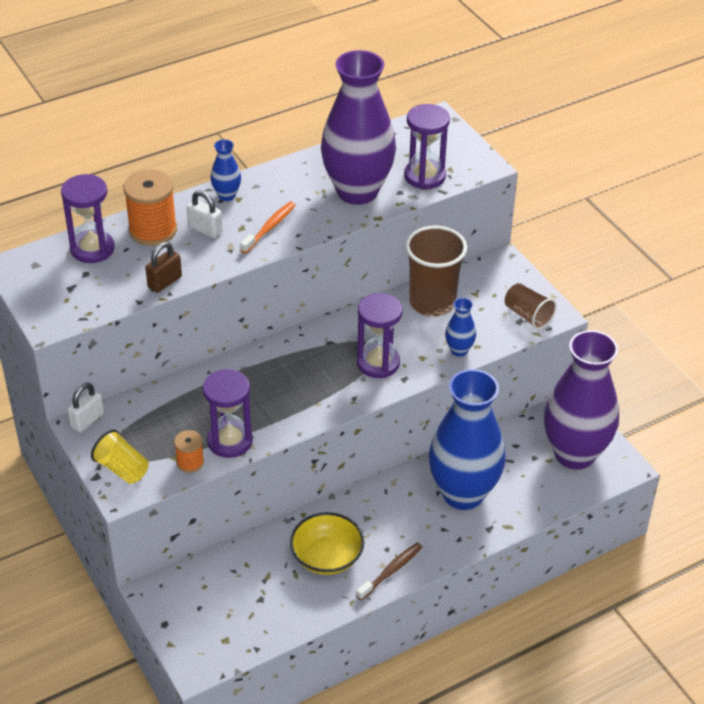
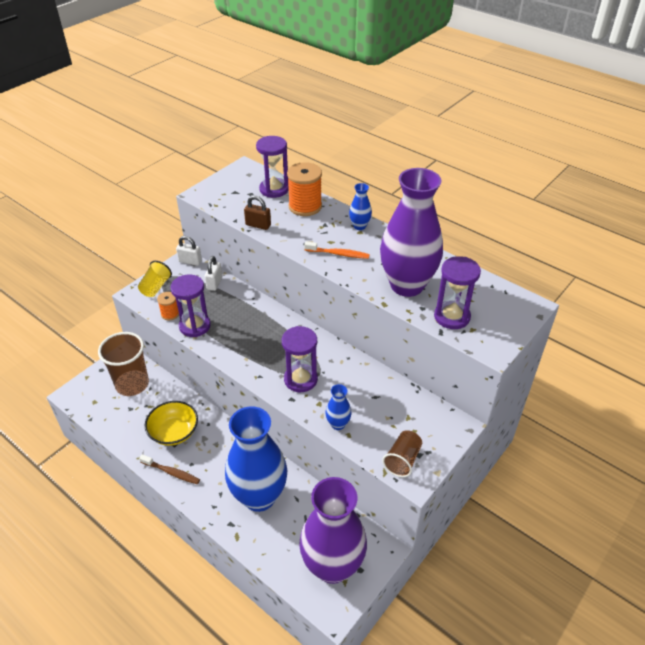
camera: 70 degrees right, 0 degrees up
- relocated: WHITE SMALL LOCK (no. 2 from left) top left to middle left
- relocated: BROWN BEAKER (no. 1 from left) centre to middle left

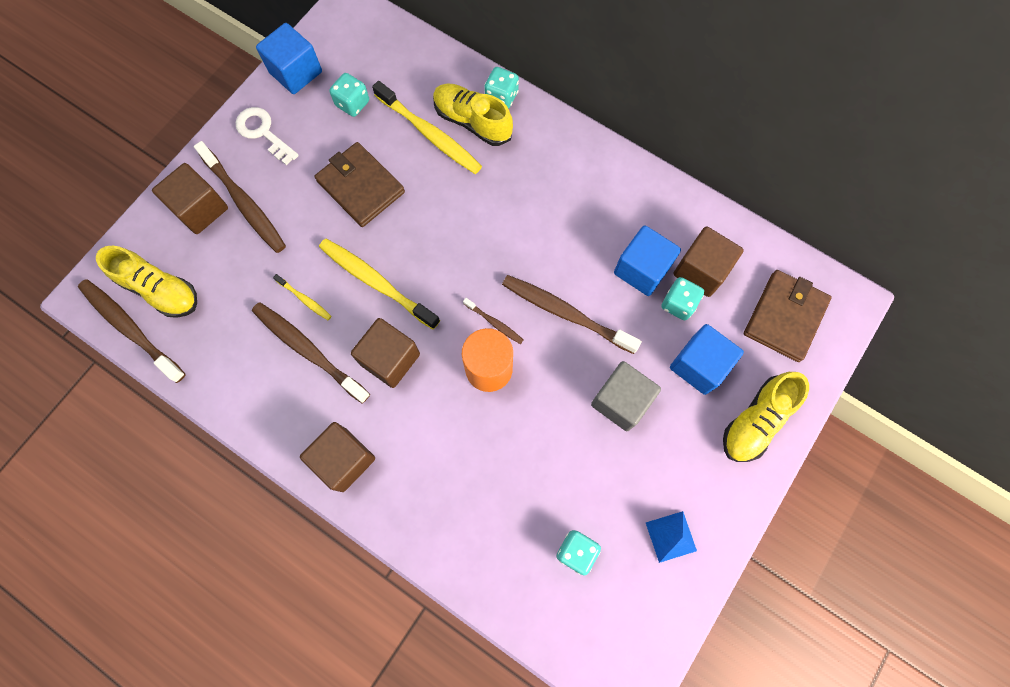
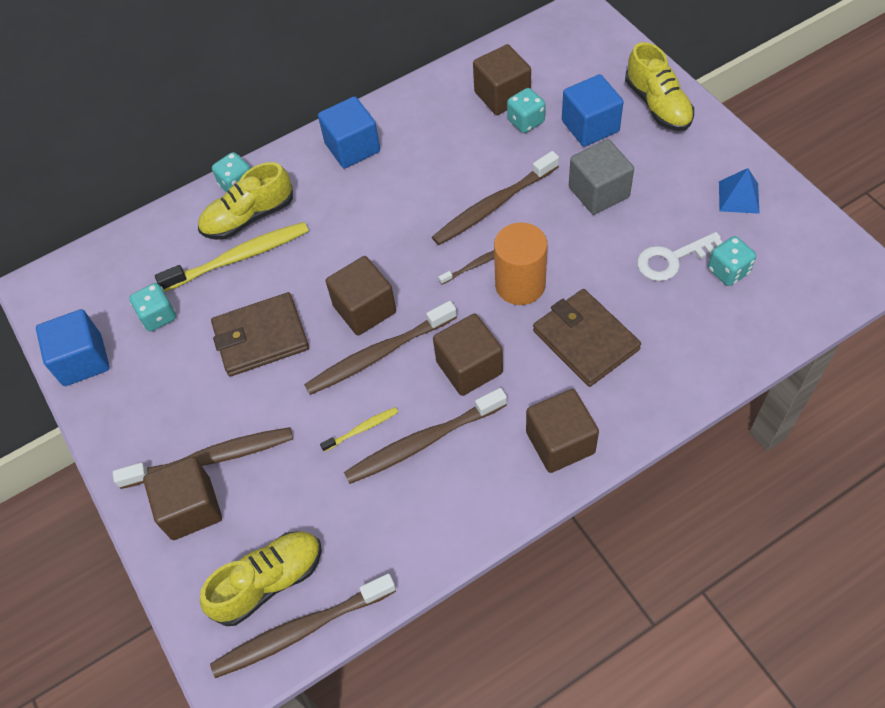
camera: 60 degrees left, 15 degrees down
- relocated: WHITE KEY top left to middle right
- colour: BRIGHT YELLOW TOOTHBRUSH (no. 2 from left) centre to BROWN TOOTHBRUSH (no. 3 from left) centre
- relocated: COBALT BLOCK (no. 2 from left) centre to top centre
- relocated: BROWN BILLFOLD (no. 2 from left) middle right to centre
- appeared: BROWN BLOCK (no. 2 from left) centre

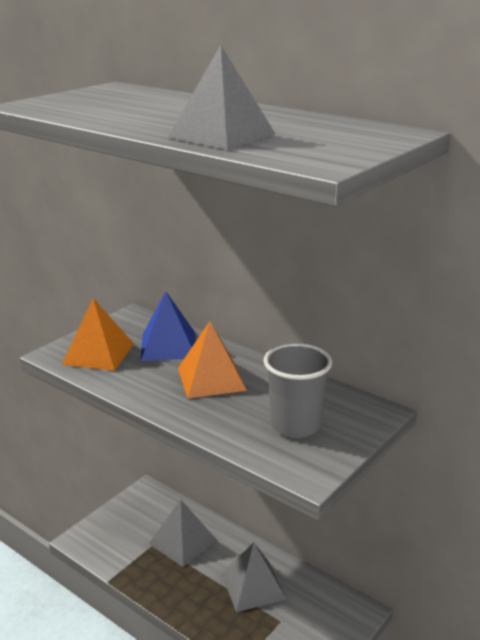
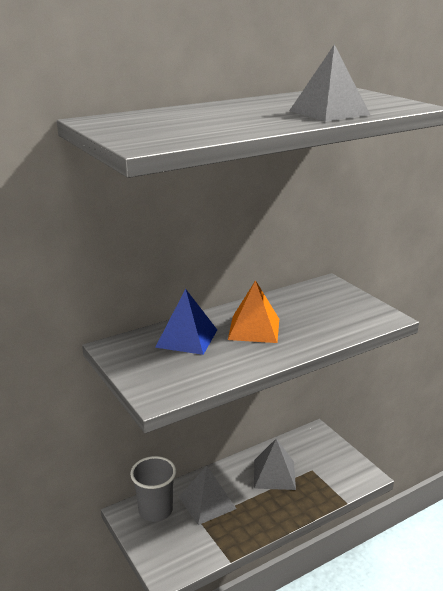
camera: 70 degrees left, 0 degrees up
- missing: ORANGE PYRAMID SHAPE (no. 1 from left) middle left
- relocated: GRAY BEAKER centre to bottom centre

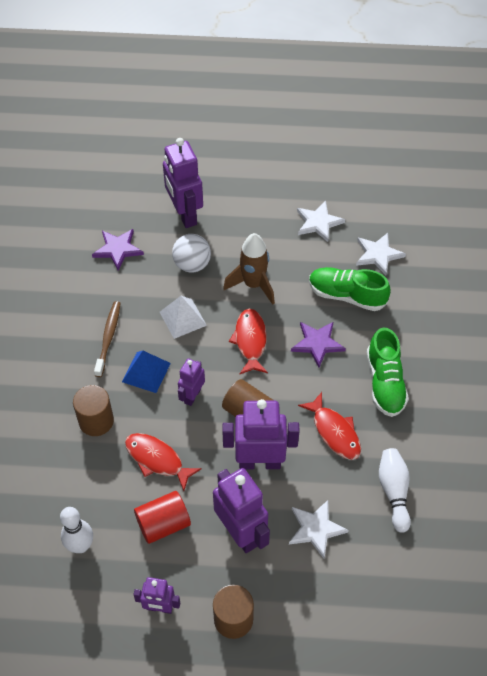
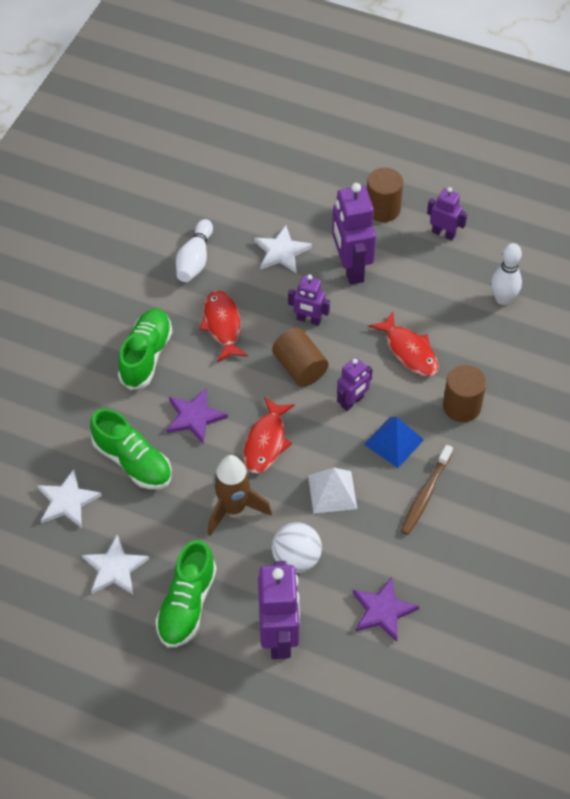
camera: 160 degrees left, 0 degrees up
- missing: SCARLET SOLID CYLINDER bottom left
- size: VIOLET ROBOT (no. 5 from left in the first image) centre = centre x0.56
- appeared: EMERALD SNEAKER (no. 3 from left) bottom left

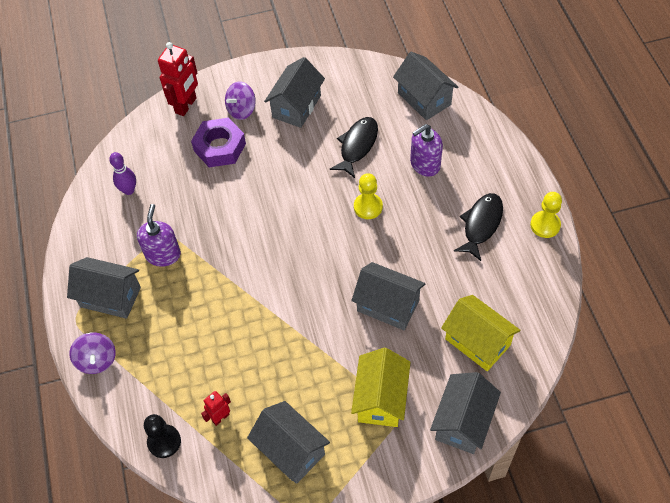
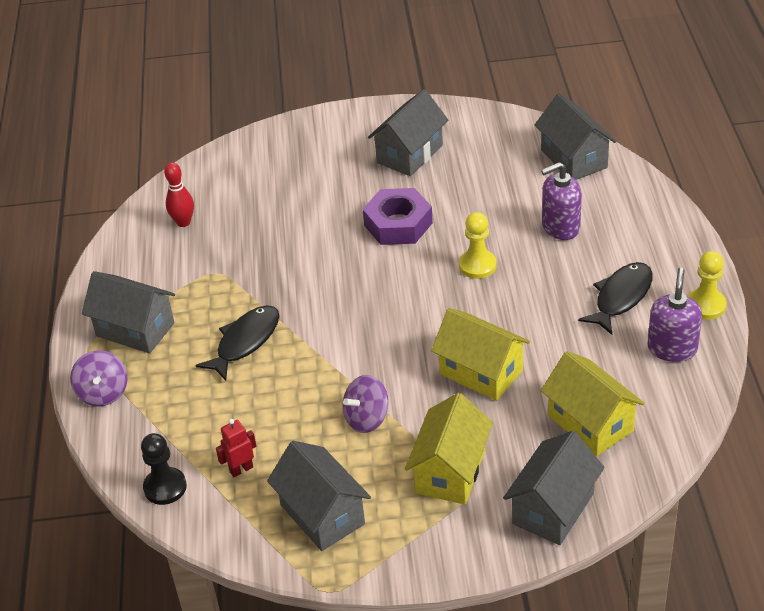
camera: 10 degrees right, 15 degrees down
- colour: VIOLET SKITTLE middle left to SCARLET SKITTLE top left
- relocated: VIOLET SOAP DISPENSER (no. 1 from left in the first image) middle left to VIOLET SOAP DISPENSER (no. 2 from left) middle right
- missing: SCARLET ROBOT (no. 1 from left) top left
- relocated: VIOLET NUT top left to centre
- relocated: VIOLET TOY TOP (no. 2 from left) top centre to centre
- relocated: EBONY FISH (no. 1 from left) top centre to middle left
- colour: GRAY HOUSE (no. 4 from left) centre to BRIGHT YELLOW HOUSE (no. 2 from left) centre

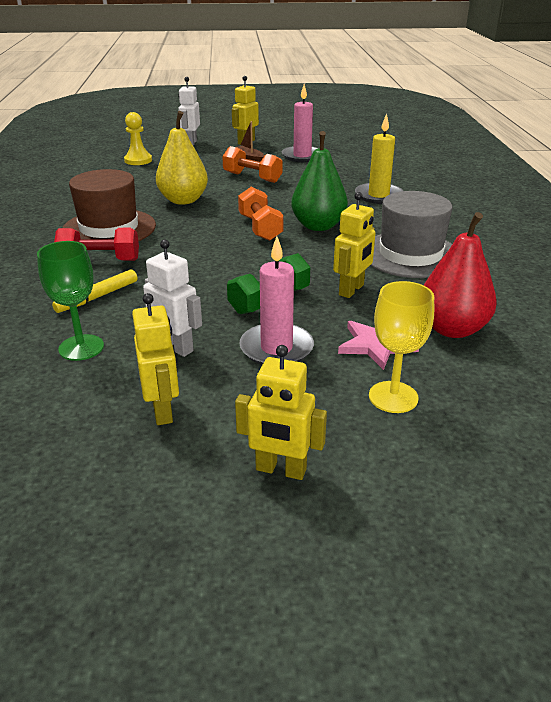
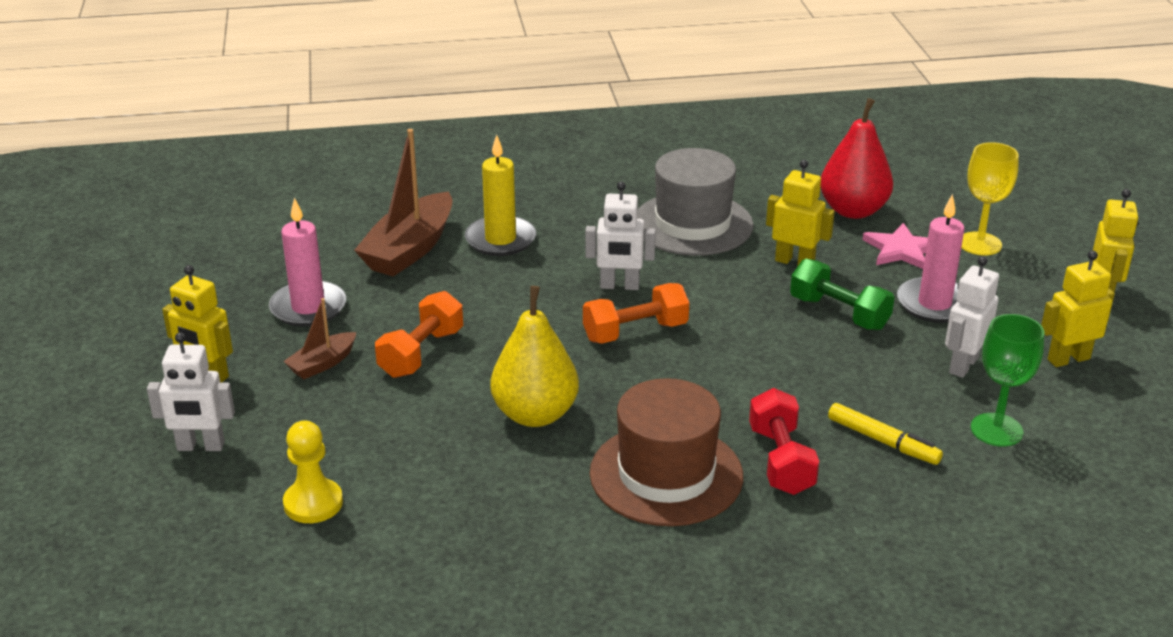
camera: 95 degrees left, 0 degrees up
- exchanged: EMERALD PEAR FRUIT top centre to WHITE ROBOT (no. 2 from left) centre
- appeared: BROWN SAILBOAT (no. 2 from left) top centre

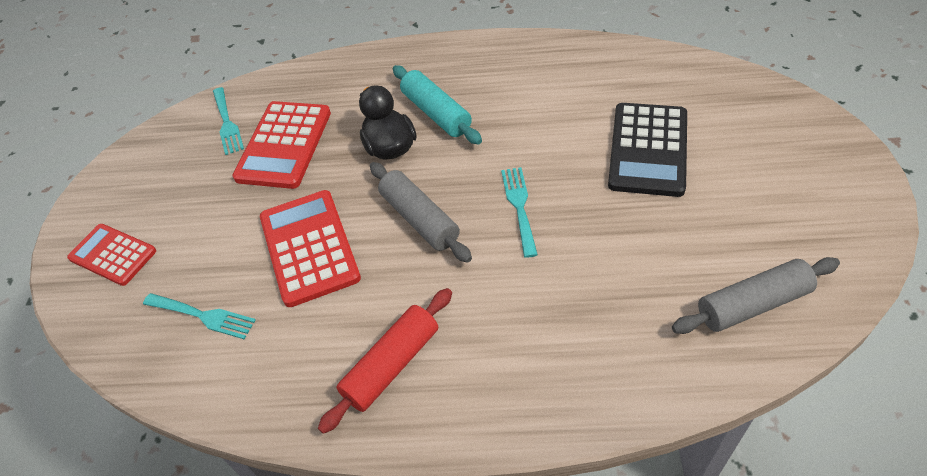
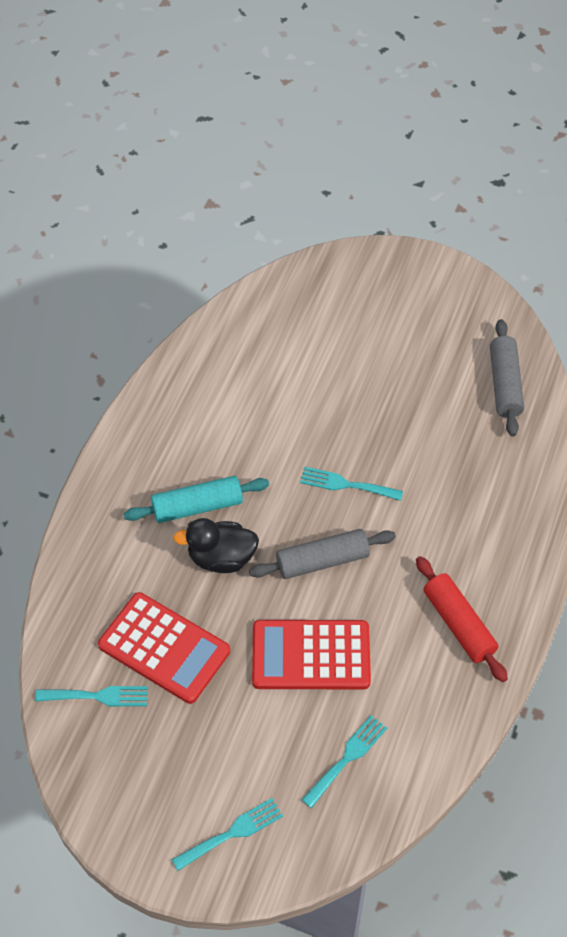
camera: 75 degrees left, 5 degrees up
- exchanged: SCARLET POCKET CALCULATOR (no. 1 from left) middle left to TURQUOISE DINNER FORK (no. 2 from left) bottom centre
- missing: EBONY POCKET CALCULATOR top right

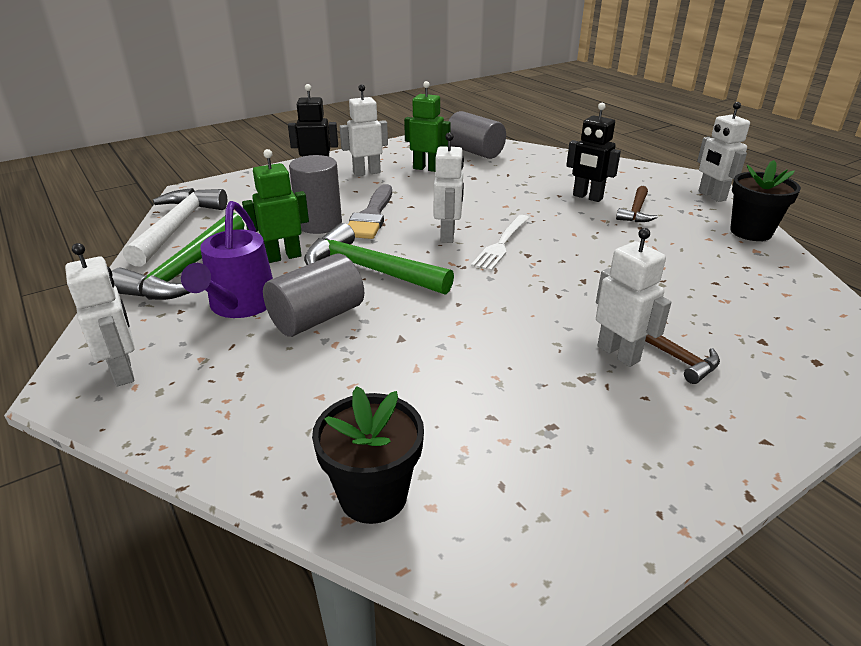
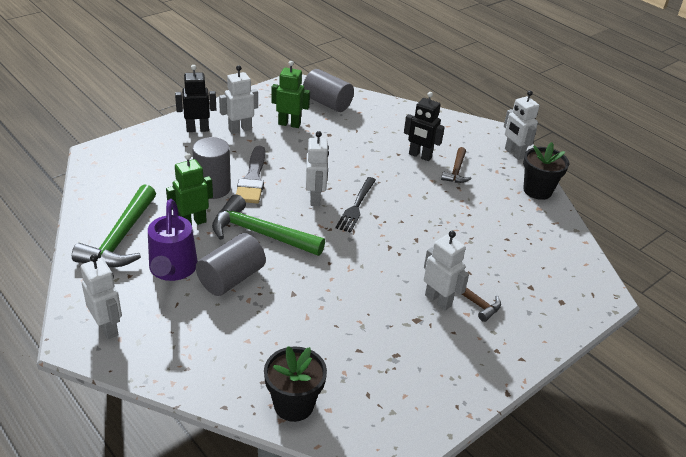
camera: 10 degrees left, 5 degrees up
- missing: WHITE CLAW HAMMER middle left
- colour: WHITE DINNER FORK centre to EBONY DINNER FORK centre

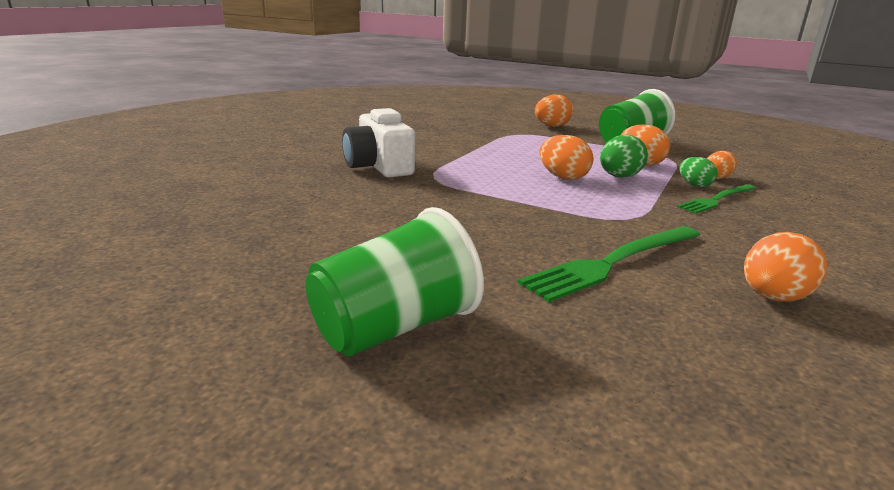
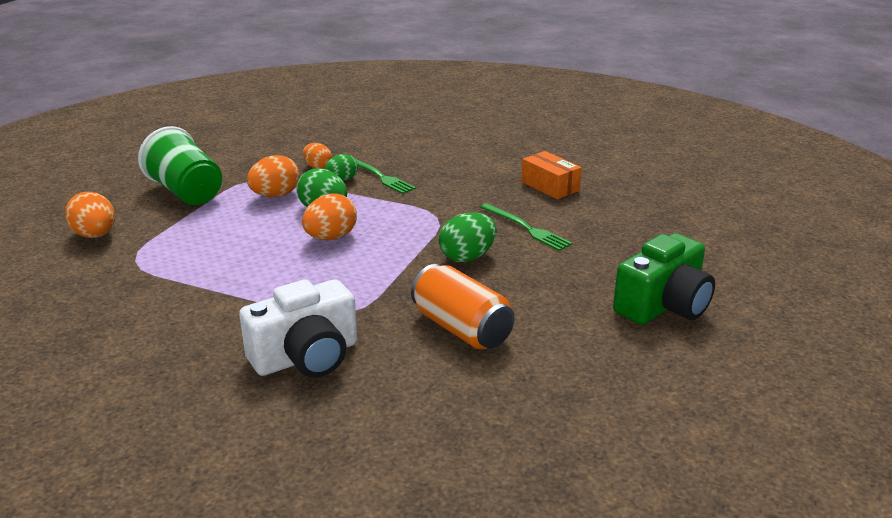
camera: 95 degrees left, 5 degrees up
- exchanged: EMERALD BEAKER (no. 1 from left) centre to EMERALD PHOTO CAMERA middle right
- size: EMERALD DINNER FORK (no. 1 from left in the first image) middle right = centre x0.65
- exchanged: ORANGE TOY EGG (no. 5 from left) middle right to ORANGE BOX centre
- appeared: ORANGE TIN centre
- appeared: EMERALD TOY EGG (no. 3 from left) centre

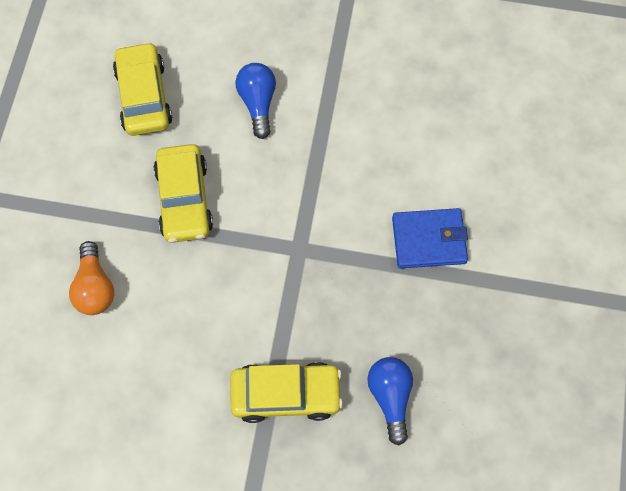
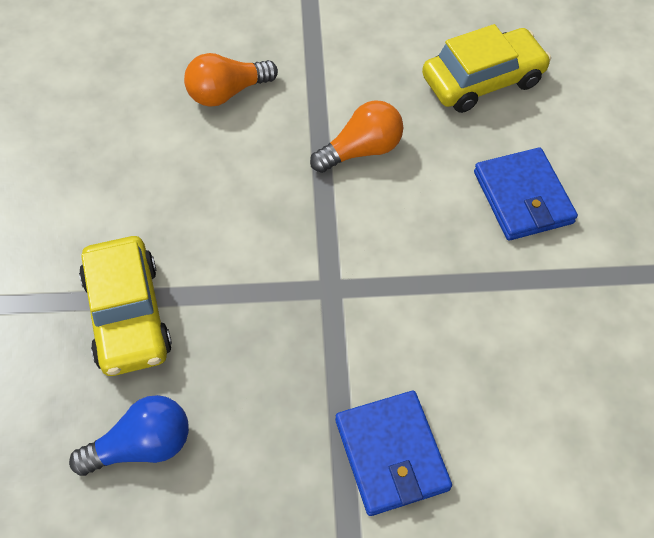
camera: 75 degrees right, 10 degrees down
- exchanged: BRIGHT YELLOW AUTOMOBILE (no. 2 from left) middle left to ORANGE LIGHT BULB (no. 2 from left) top centre
- exchanged: COBALT LIGHT BULB (no. 1 from left) top centre to COBALT BILLFOLD (no. 2 from left) middle right

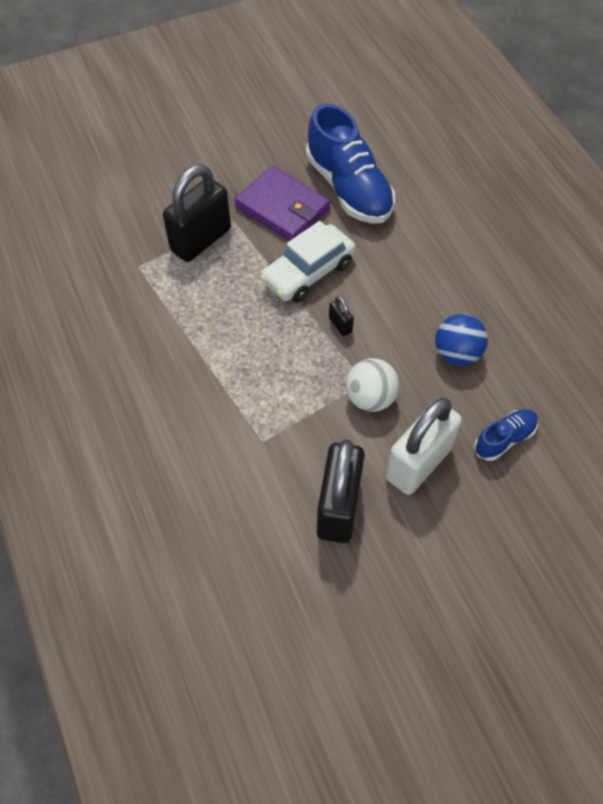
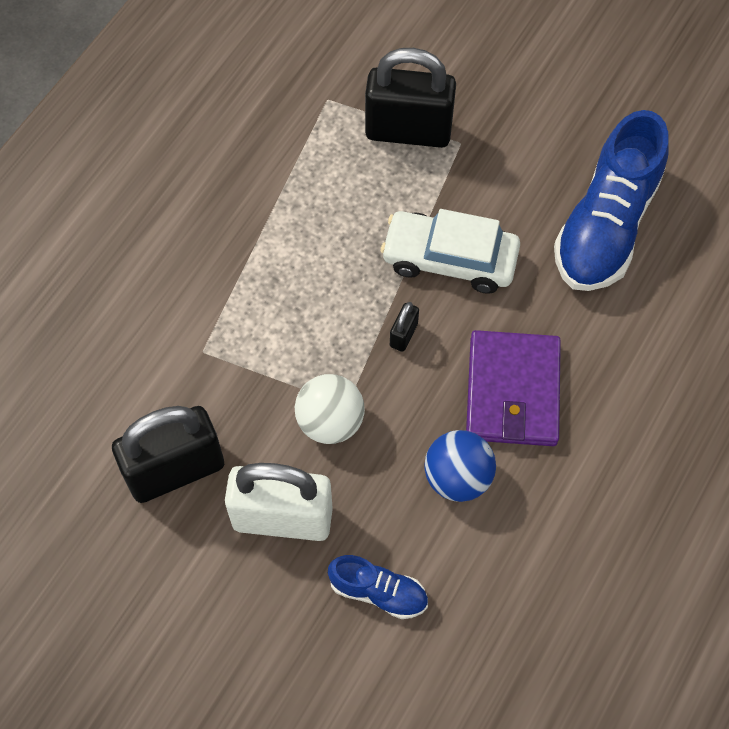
camera: 55 degrees right, 5 degrees up
- relocated: VIOLET BILLFOLD top centre to middle right

